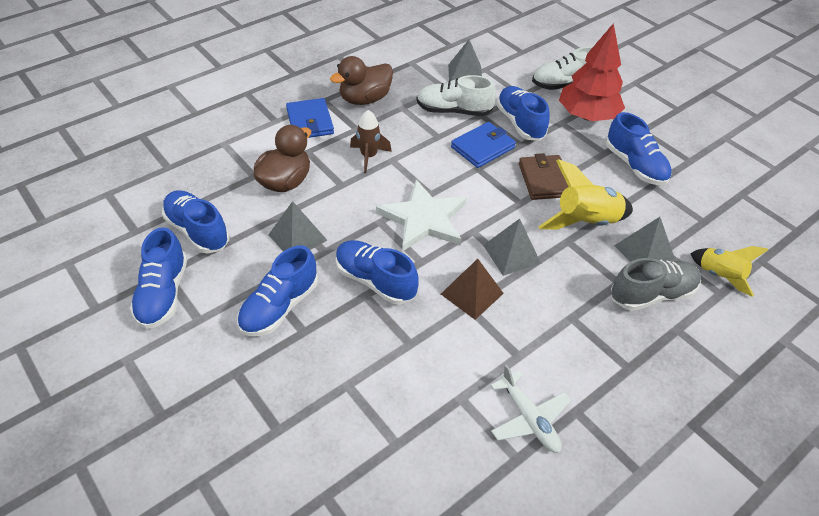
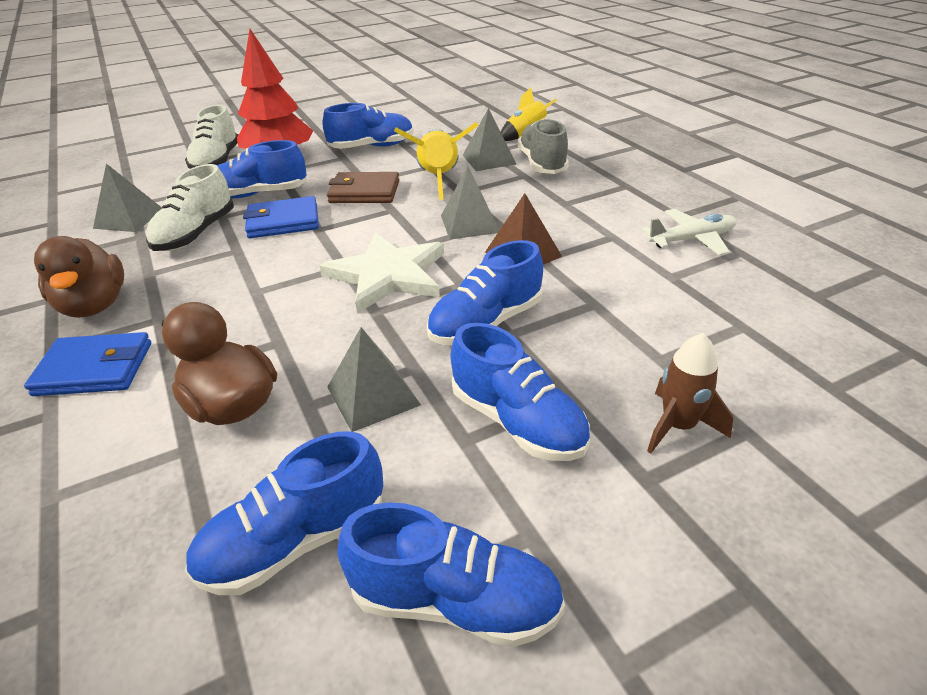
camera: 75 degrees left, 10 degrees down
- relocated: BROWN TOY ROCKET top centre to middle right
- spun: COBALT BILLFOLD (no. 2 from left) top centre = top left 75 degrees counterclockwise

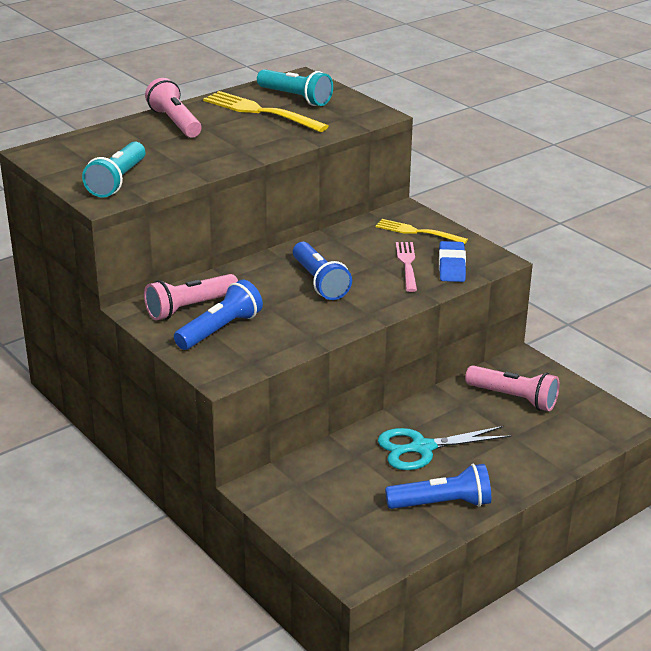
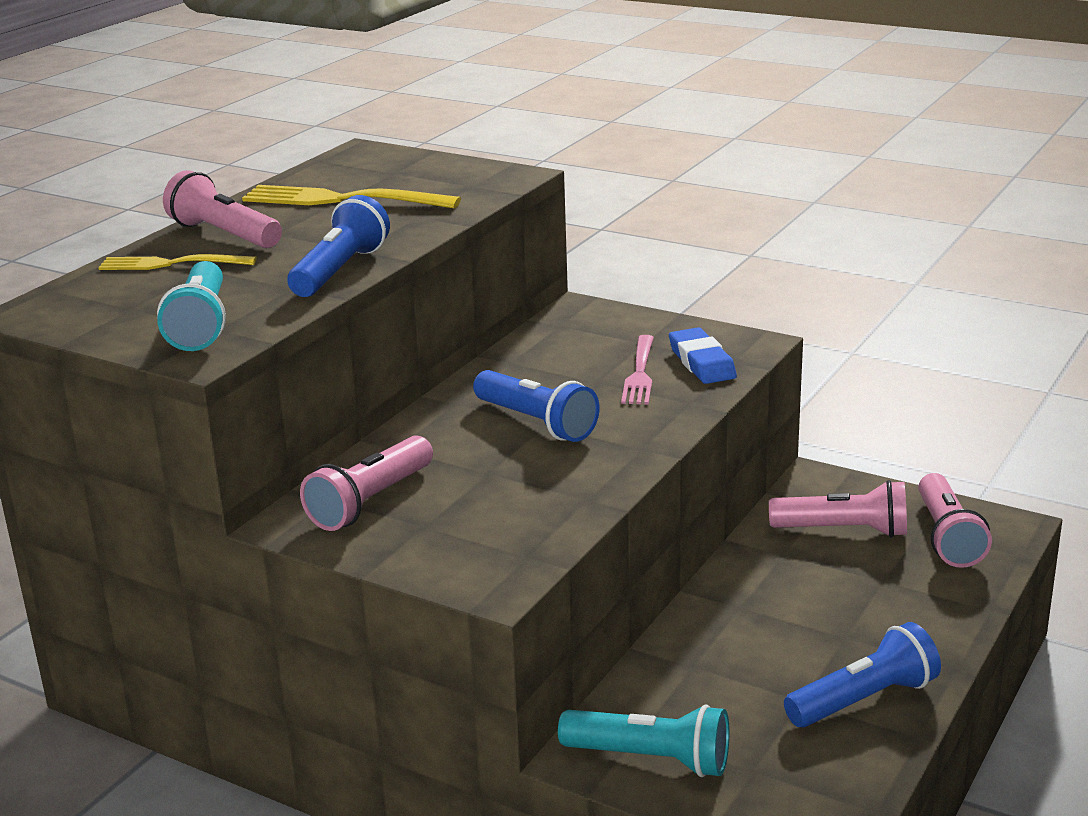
camera: 20 degrees left, 5 degrees down
- relocated: COBALT POCKET TORCH (no. 1 from left) centre to top left
- relocated: TURQUOISE POCKET TORCH (no. 2 from left) top centre to bottom centre
- relocated: BRIGHT YELLOW DINNER FORK (no. 2 from left in the first image) centre to BRIGHT YELLOW DINNER FORK (no. 1 from left) top left
- missing: TURQUOISE PAIR OF SCISSORS bottom right
- spun: ROSY DINNER FORK centre = centre 150 degrees counterclockwise
- appeared: ROSY POCKET TORCH (no. 4 from left) middle right

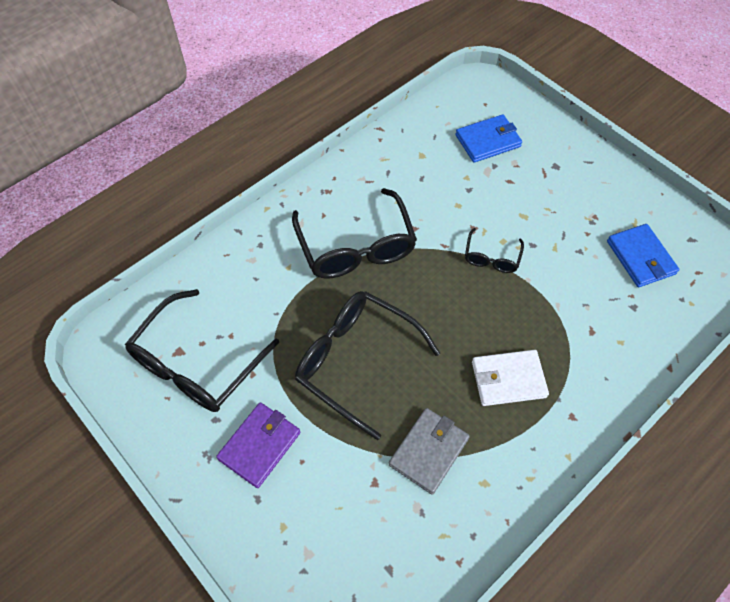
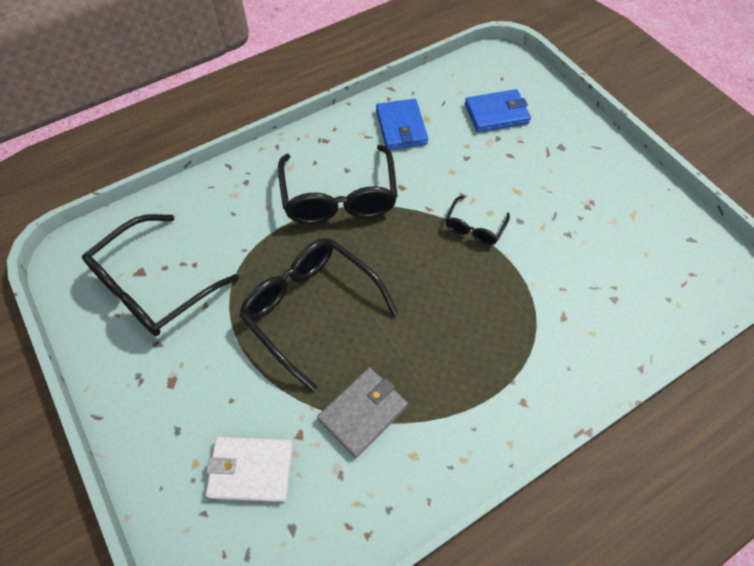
camera: 10 degrees right, 0 degrees up
- missing: VIOLET BILLFOLD bottom centre
- relocated: WHITE BILLFOLD middle right to bottom left
- relocated: COBALT BILLFOLD (no. 2 from left in the first image) middle right to COBALT BILLFOLD (no. 1 from left) top centre

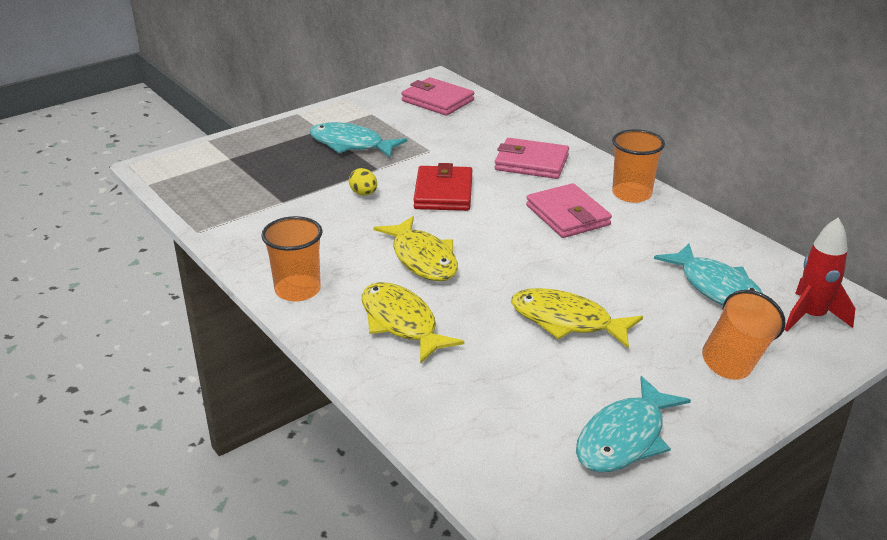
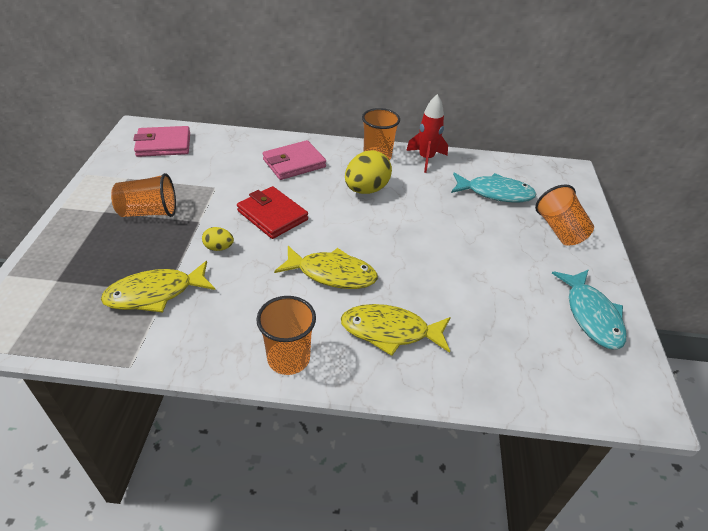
camera: 50 degrees left, 10 degrees up
- exchanged: TURQUOISE FISH (no. 1 from left) top centre to ORANGE BEAKER (no. 1 from left) middle left
- relocated: BRIGHT YELLOW FISH (no. 3 from left in the first image) centre to BRIGHT YELLOW FISH (no. 1 from left) middle left
- exchanged: ROSY BILLFOLD (no. 3 from left) centre to BRIGHT YELLOW TOY EGG (no. 2 from left) top centre
- relocated: SCARLET TOY ROCKET middle right to top centre

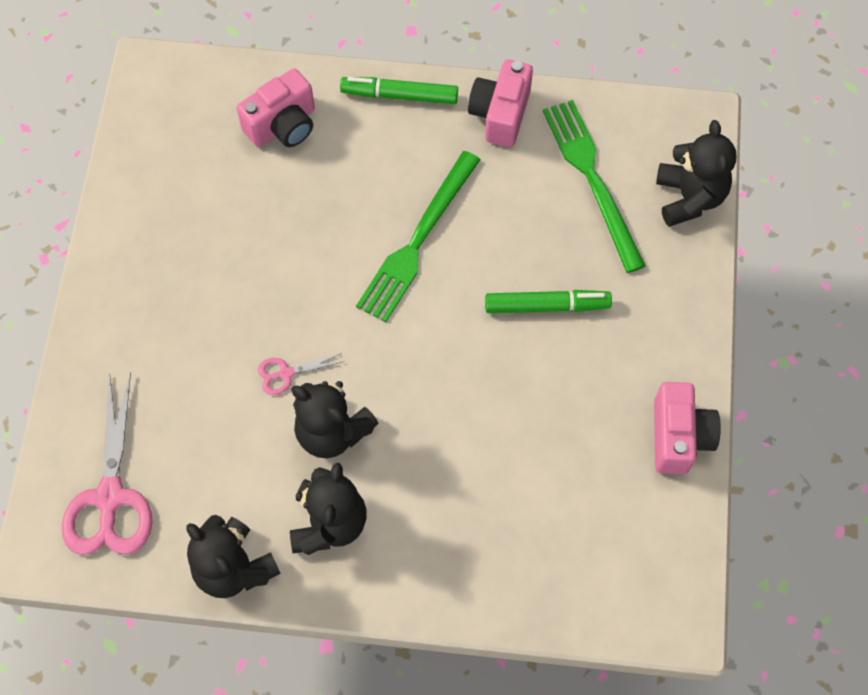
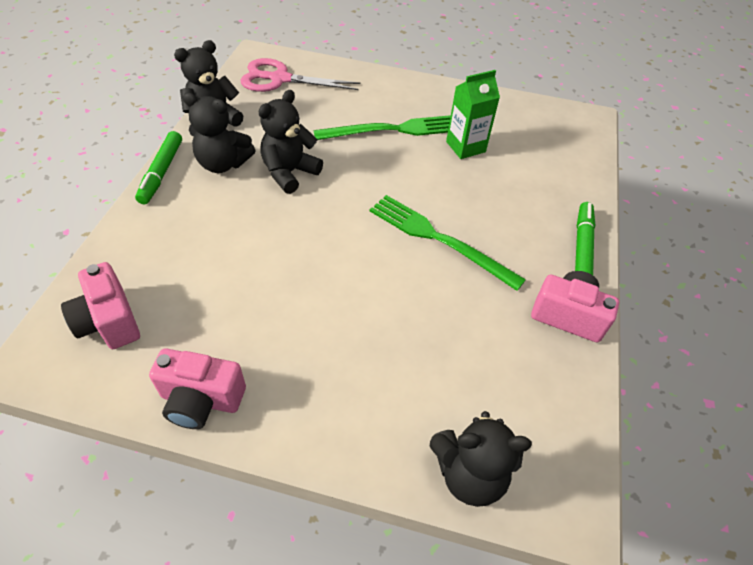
camera: 95 degrees right, 15 degrees down
- relocated: ROSY PHOTO CAMERA (no. 1 from left) top left to middle left
- missing: ROSY PAIR OF SCISSORS (no. 2 from left) centre
- relocated: EMERALD MARKER PEN (no. 2 from left in the first image) centre to EMERALD MARKER PEN (no. 1 from left) top left
- relocated: EMERALD DINNER FORK (no. 2 from left in the first image) top right to EMERALD DINNER FORK (no. 1 from left) top centre
- appeared: EMERALD CARTON top centre

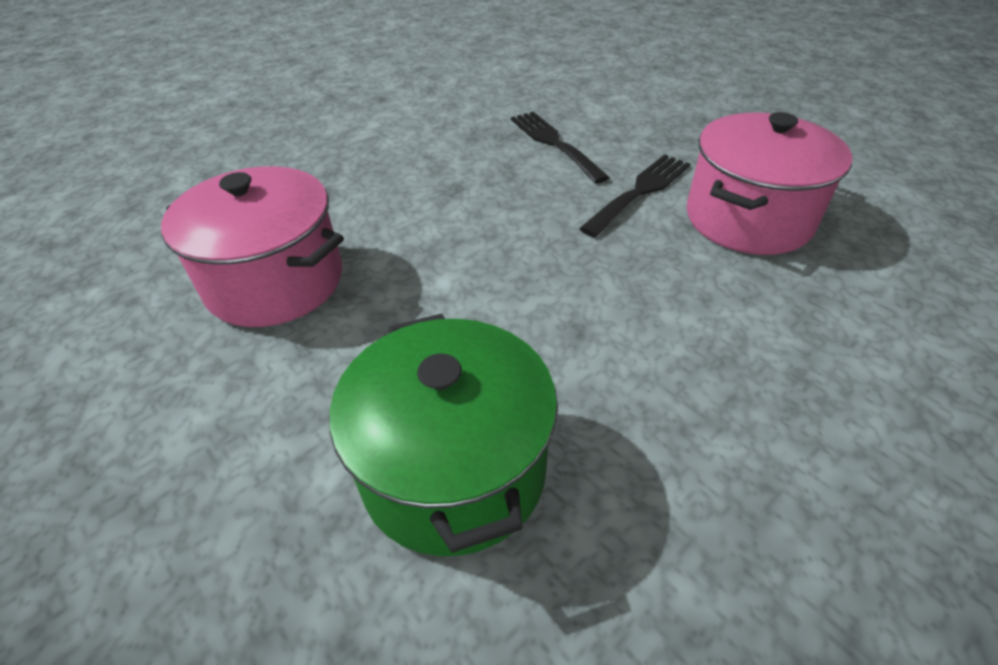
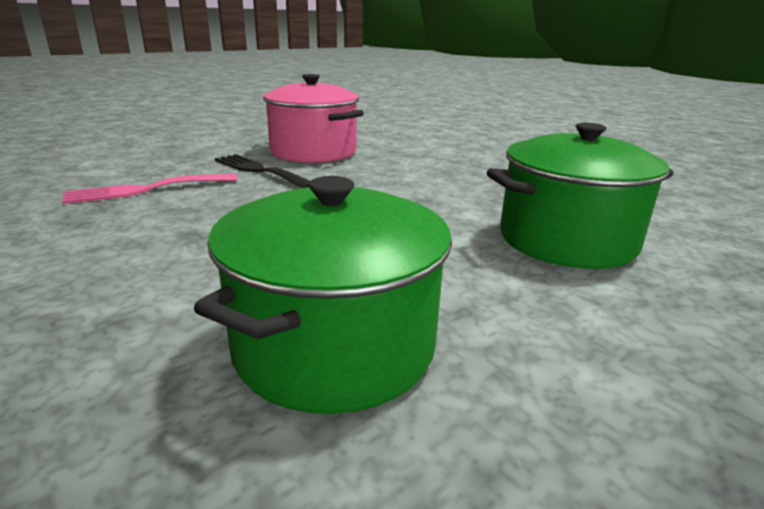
camera: 90 degrees left, 20 degrees down
- colour: ROSY POT (no. 1 from left) middle left to EMERALD POT (no. 1 from left) centre
- colour: EBONY DINNER FORK (no. 1 from left) top centre to ROSY DINNER FORK middle left

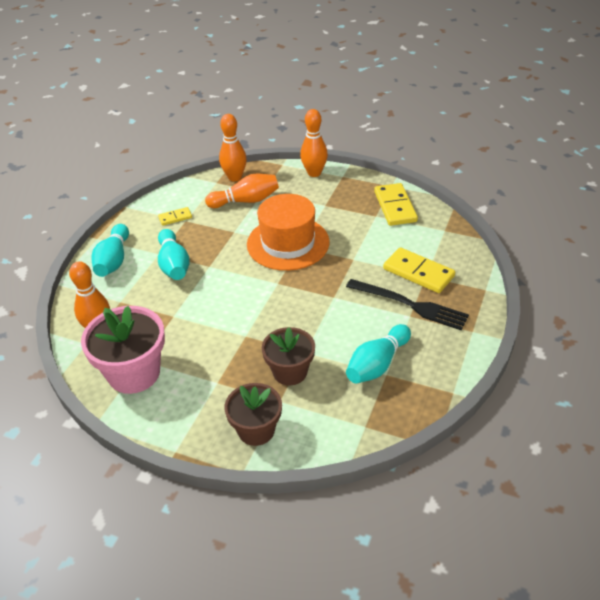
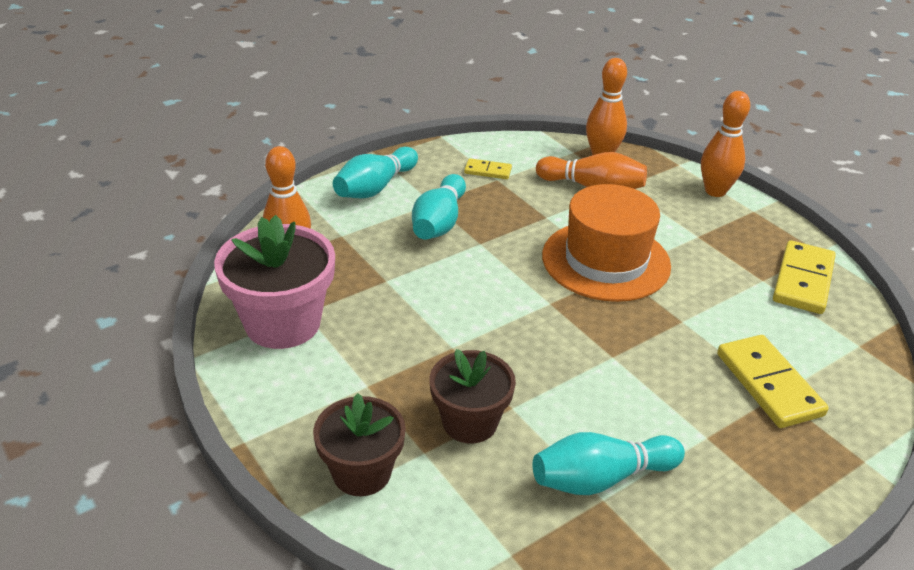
camera: 30 degrees right, 5 degrees down
- missing: EBONY DINNER FORK middle right

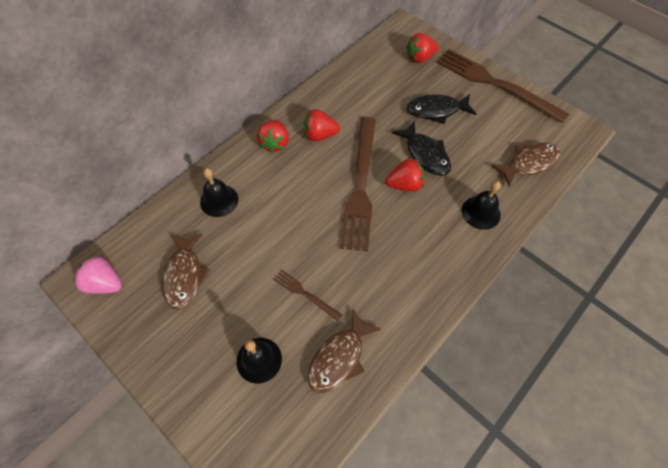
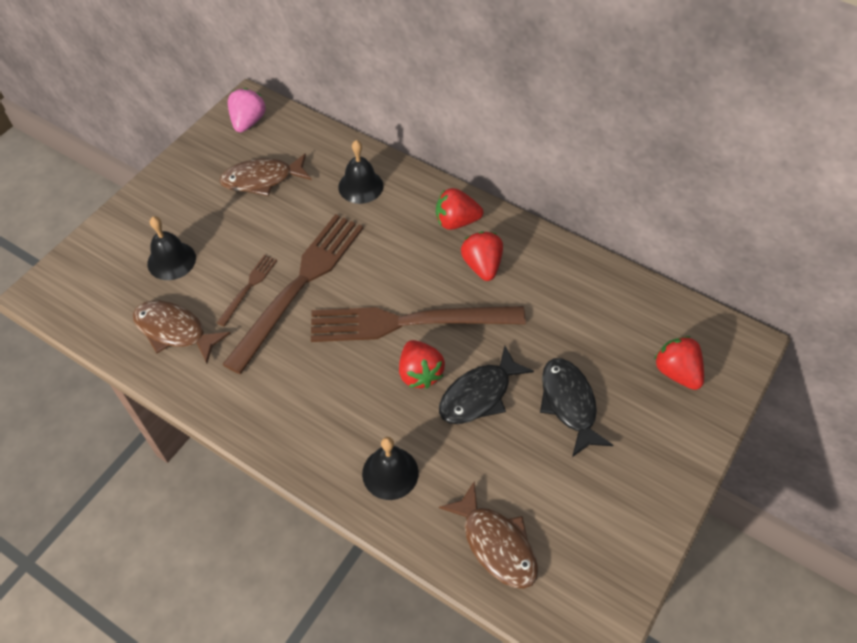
camera: 80 degrees right, 5 degrees down
- relocated: BROWN DINNER FORK (no. 3 from left in the first image) top right to BROWN DINNER FORK (no. 2 from left) centre

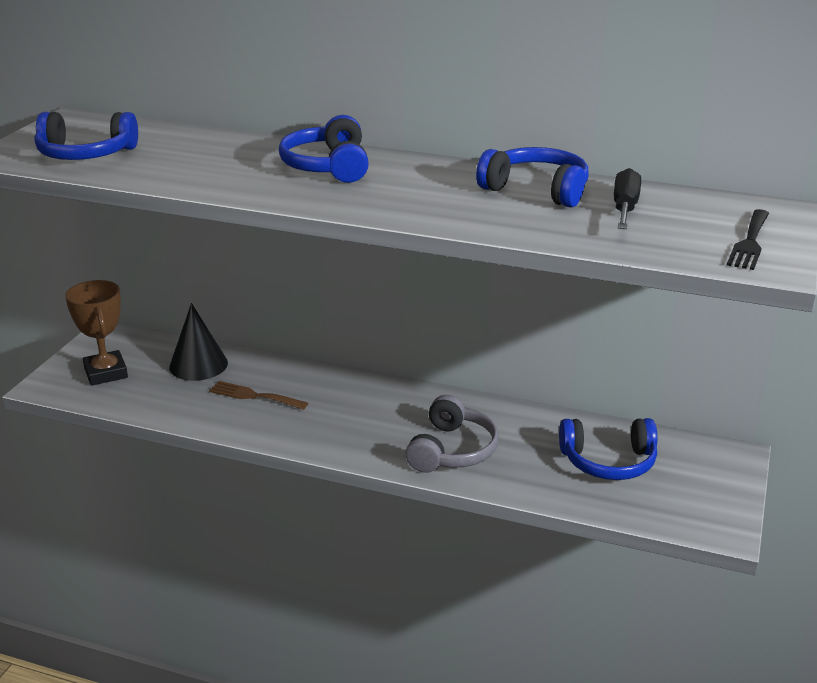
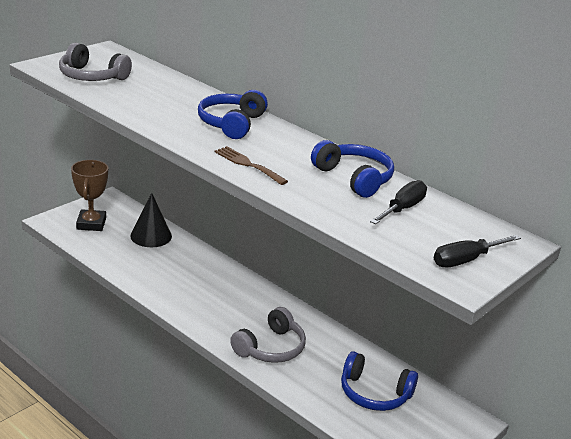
camera: 20 degrees right, 0 degrees up
- colour: COBALT HEADPHONES (no. 1 from left) top left to GRAY HEADPHONES (no. 1 from left) top left
- relocated: BROWN DINNER FORK middle left to centre
- exchanged: EBONY DINNER FORK middle right to EBONY HAND SCREWDRIVER (no. 2 from left) middle right

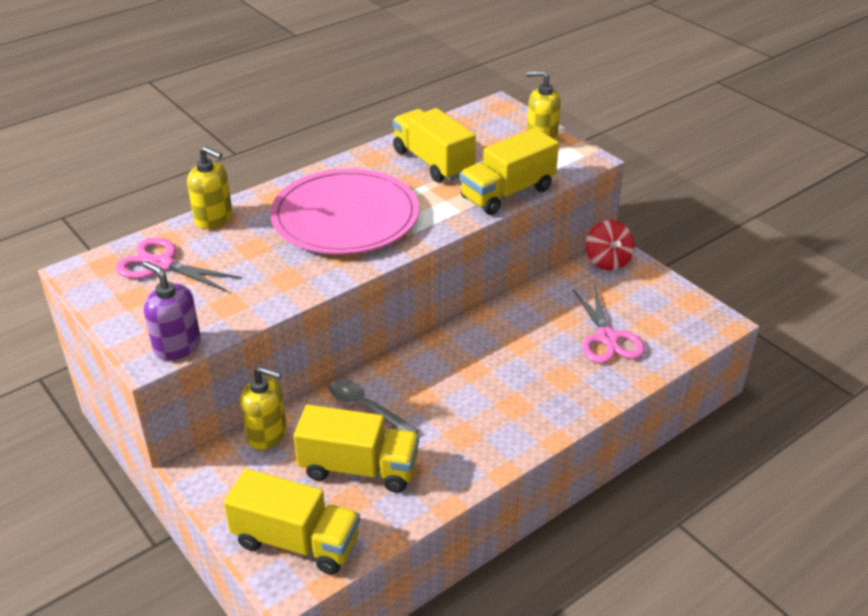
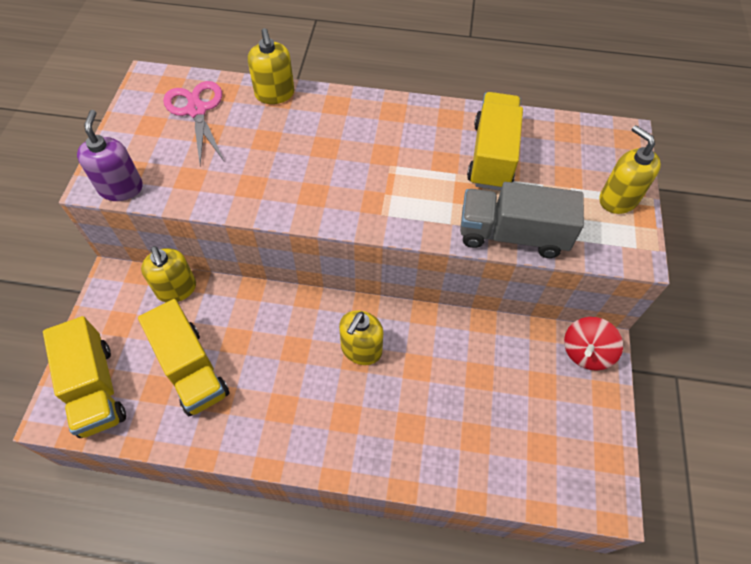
camera: 45 degrees right, 20 degrees up
- missing: ROSY PLATE centre
- missing: GRAY TABLESPOON centre
- colour: BRIGHT YELLOW LORRY (no. 4 from left) top centre to GRAY LORRY middle right
- missing: ROSY PAIR OF SCISSORS (no. 2 from left) middle right
- appeared: BRIGHT YELLOW SOAP DISPENSER (no. 3 from left) centre

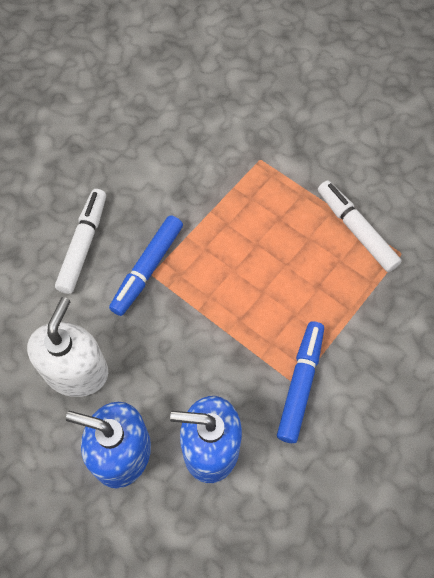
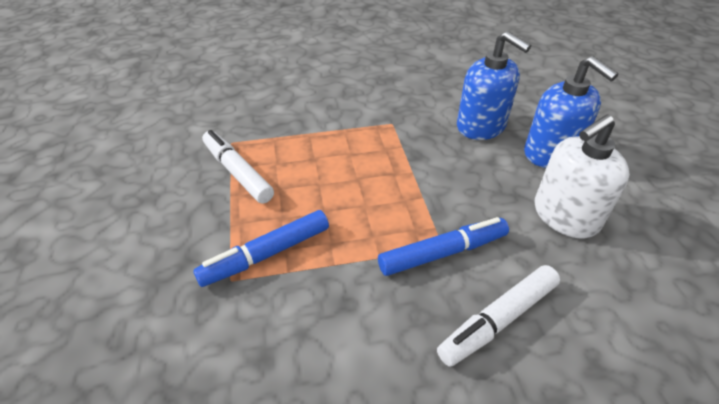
camera: 140 degrees left, 20 degrees down
- relocated: COBALT MARKER PEN (no. 2 from left in the first image) middle right to COBALT MARKER PEN (no. 1 from left) centre
- spun: WHITE MARKER PEN (no. 2 from left in the first image) middle right = middle left 135 degrees clockwise

